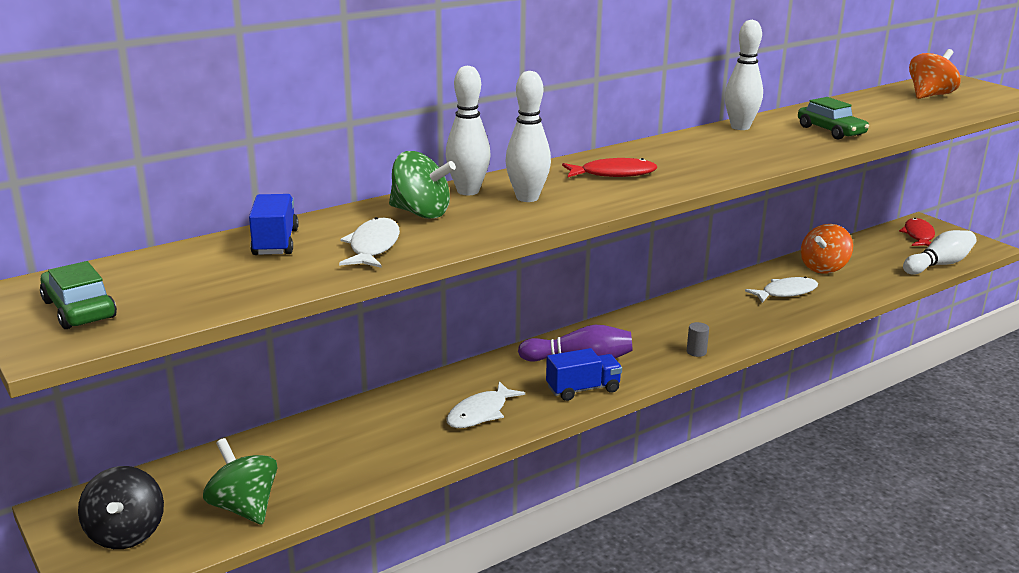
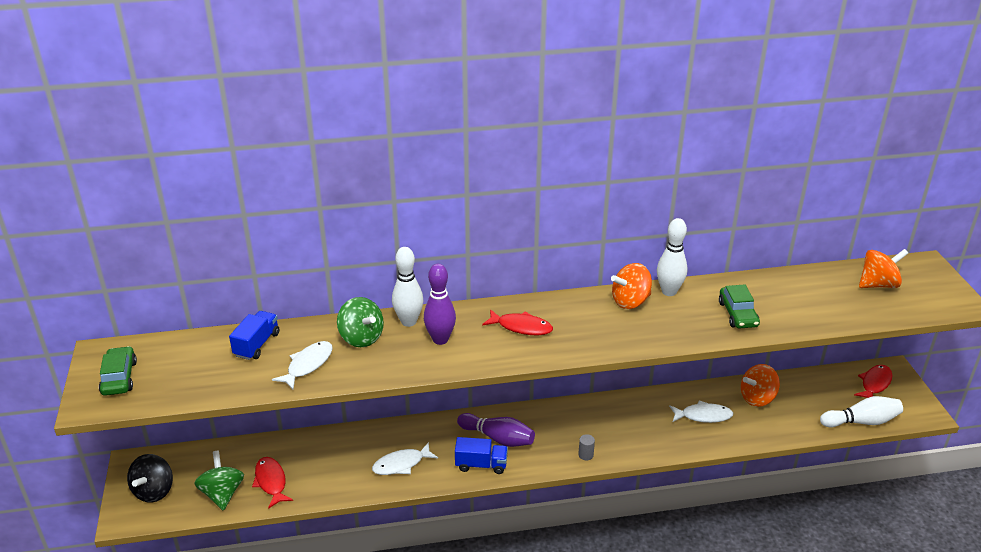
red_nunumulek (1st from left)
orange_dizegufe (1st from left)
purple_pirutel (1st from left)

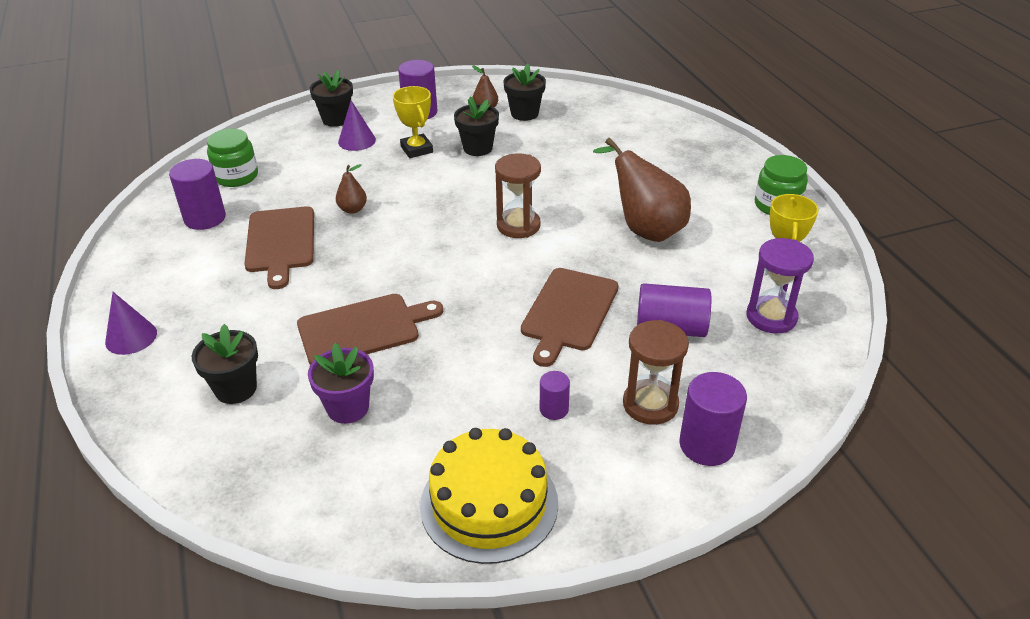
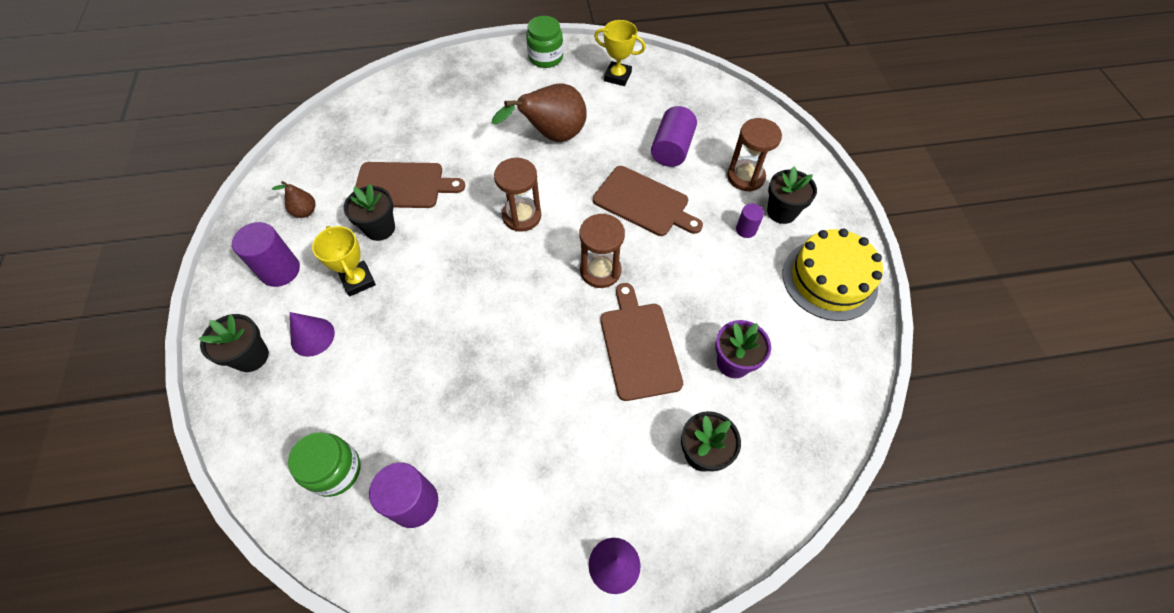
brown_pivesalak (1st from left in the first image)
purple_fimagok (5th from left in the first image)
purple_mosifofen
brown_mosifofen (2nd from left)
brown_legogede (1st from left)
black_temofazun (4th from left)
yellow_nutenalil (1st from left)

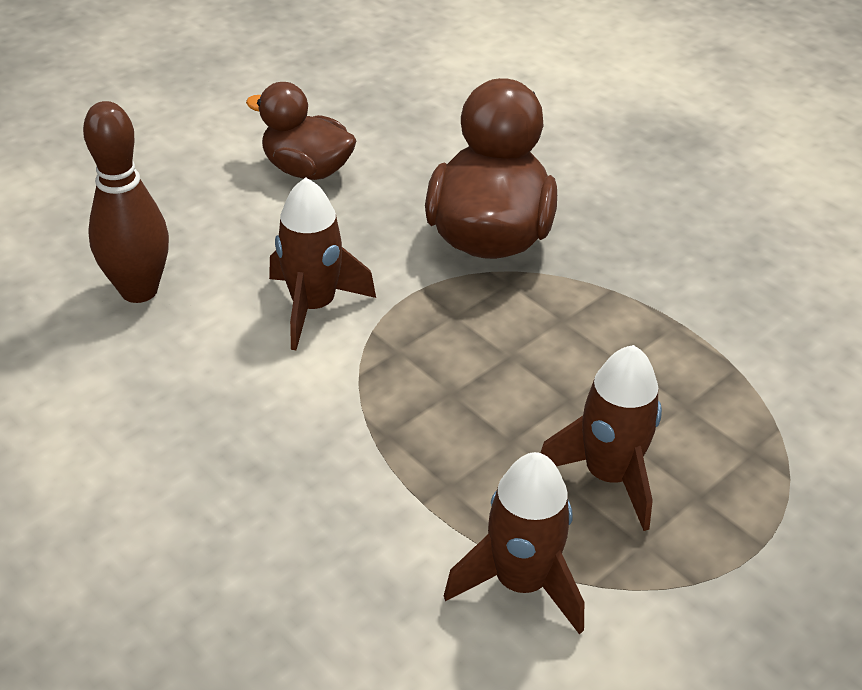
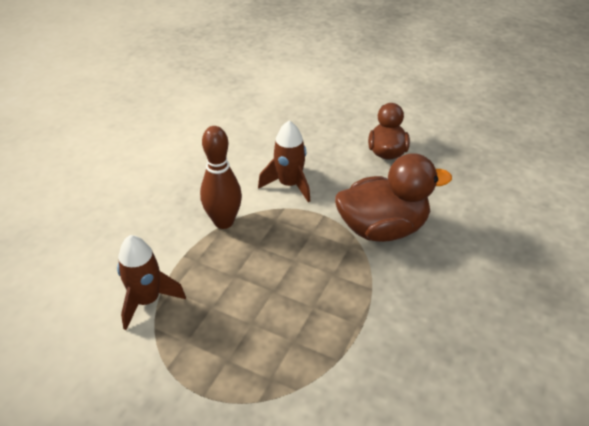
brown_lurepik (3rd from left in the first image)
brown_pirutel

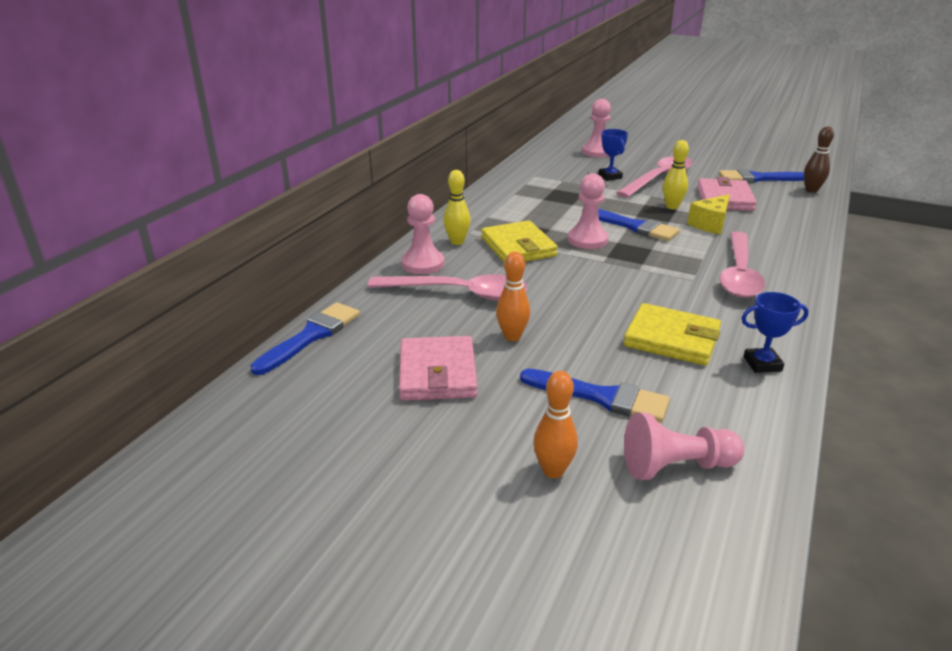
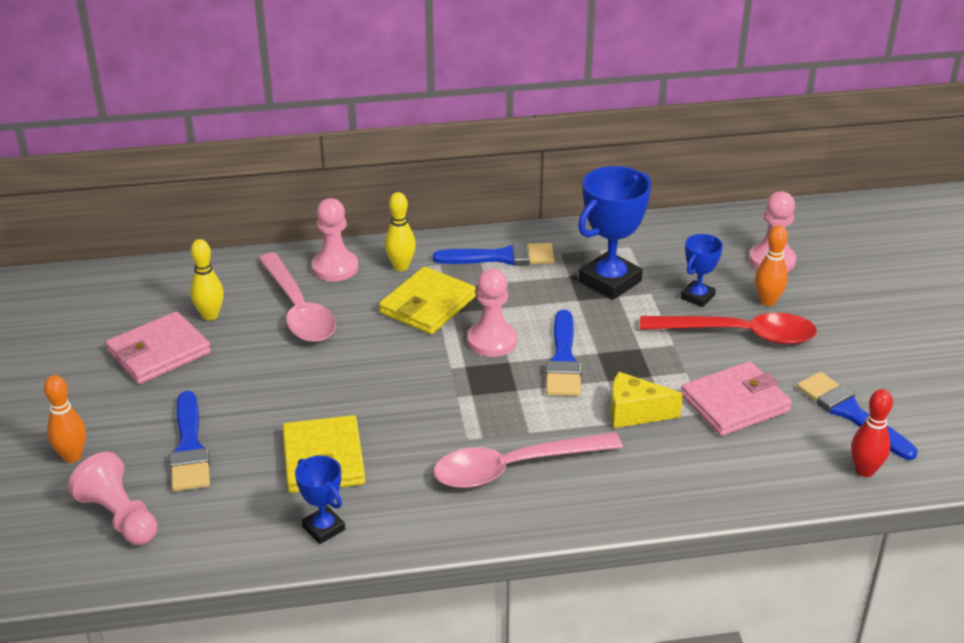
blue_nutenalil (2nd from left)
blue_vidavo (2nd from left)
orange_pirutel (2nd from left)
yellow_pirutel (1st from left)
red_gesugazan
red_pirutel

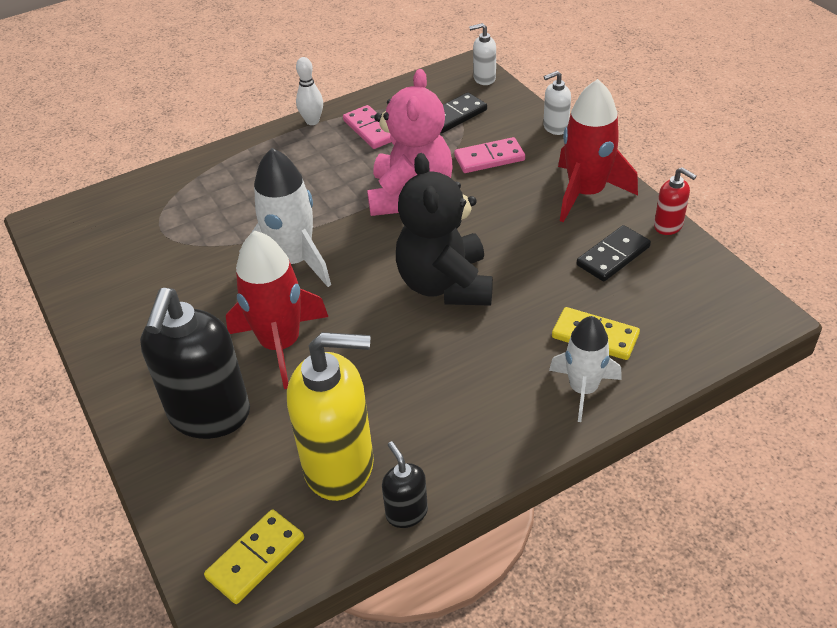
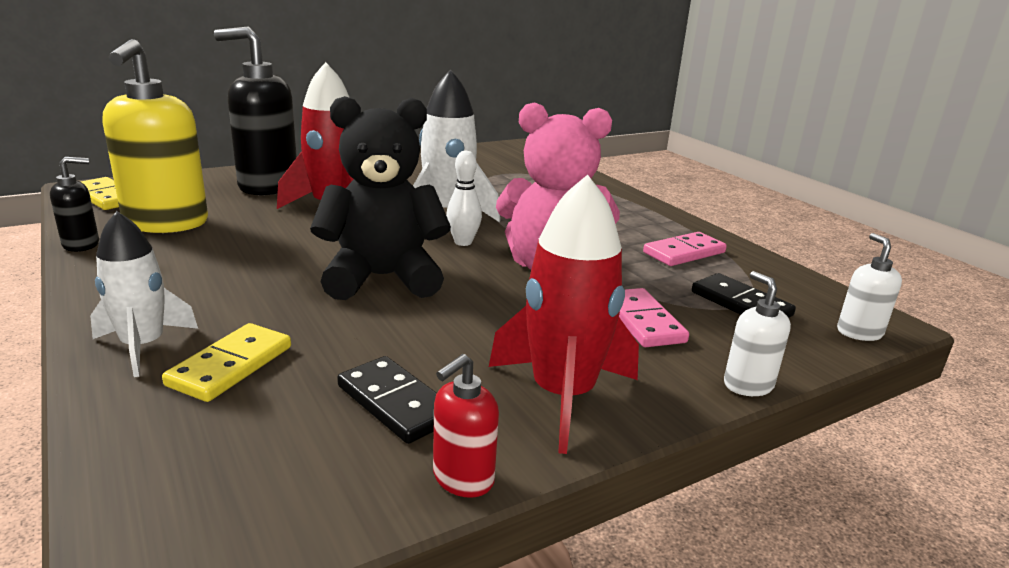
white_pirutel

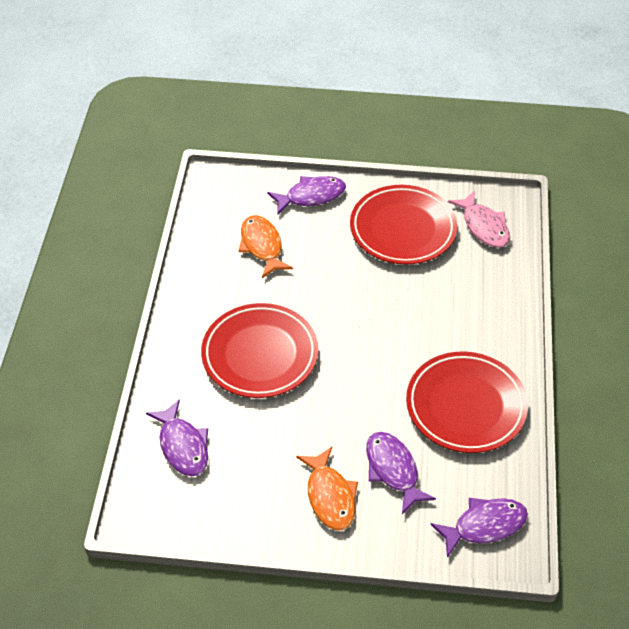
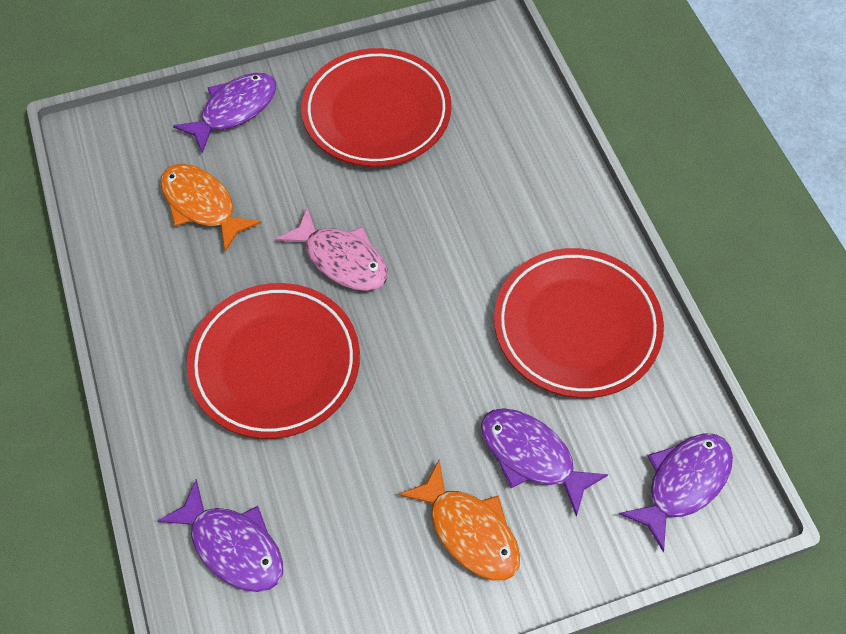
pink_nunumulek

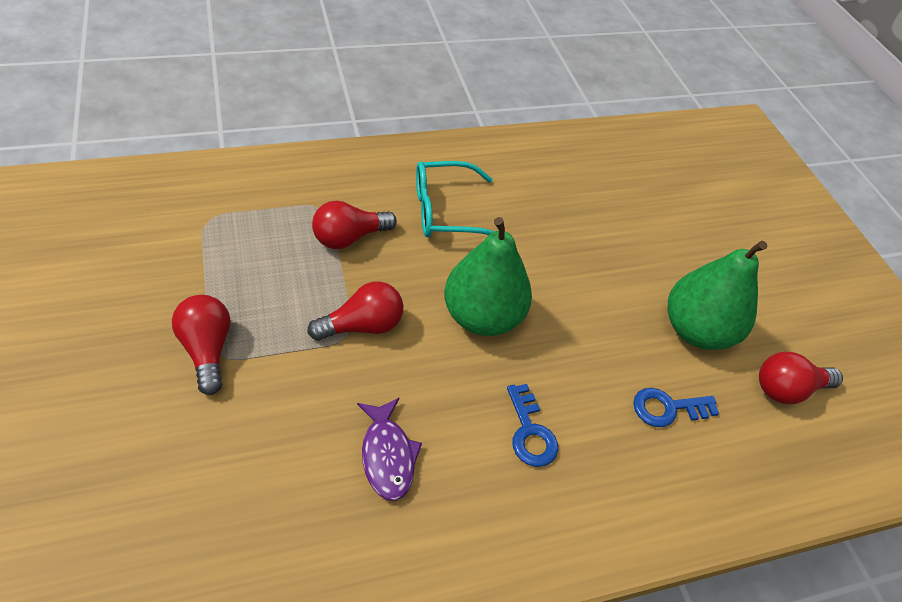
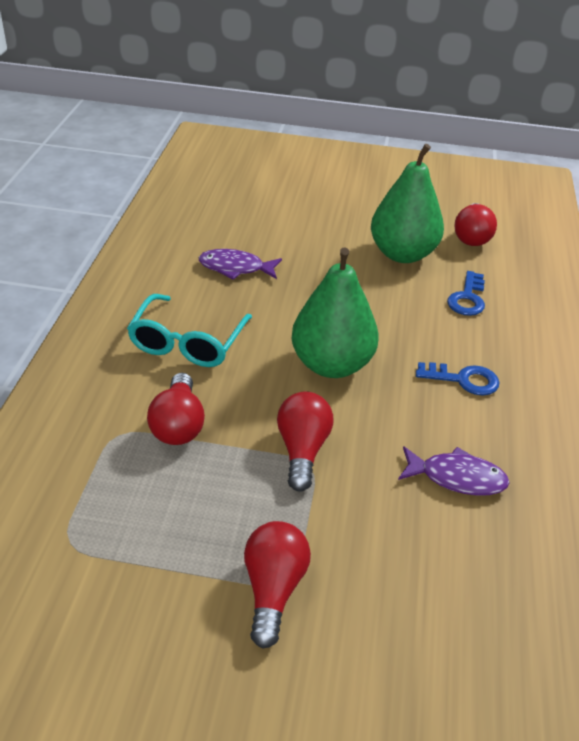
purple_nunumulek (1st from left)
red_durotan (2nd from left)

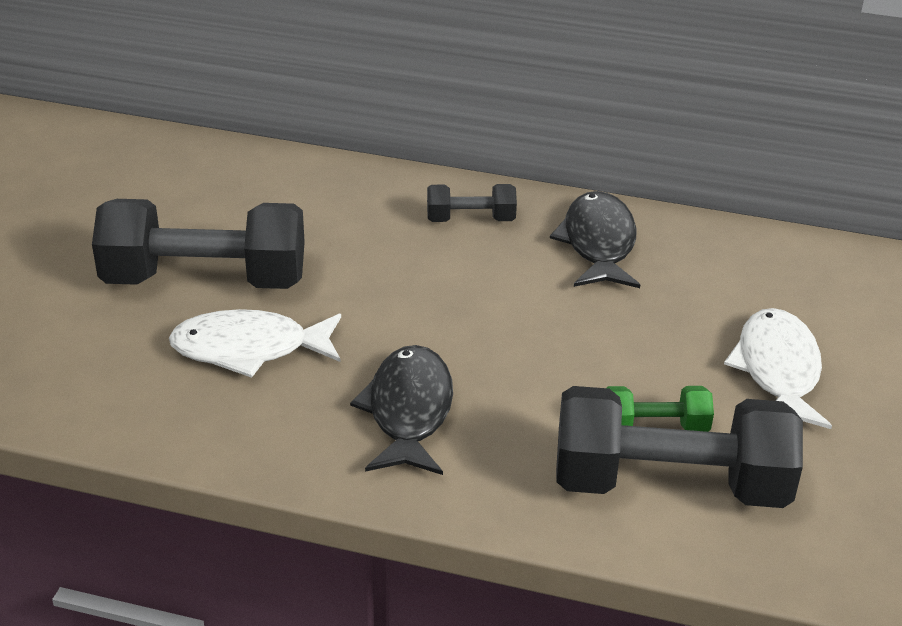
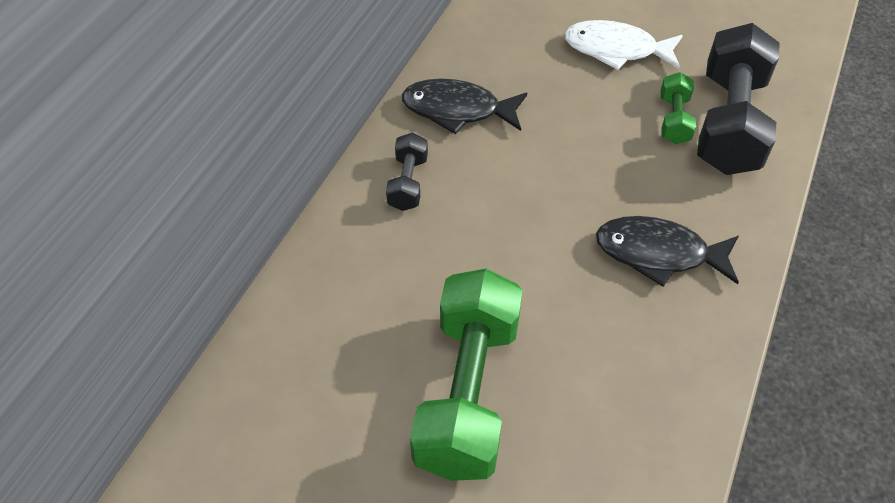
white_nunumulek (1st from left in the first image)
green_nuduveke (1st from left)

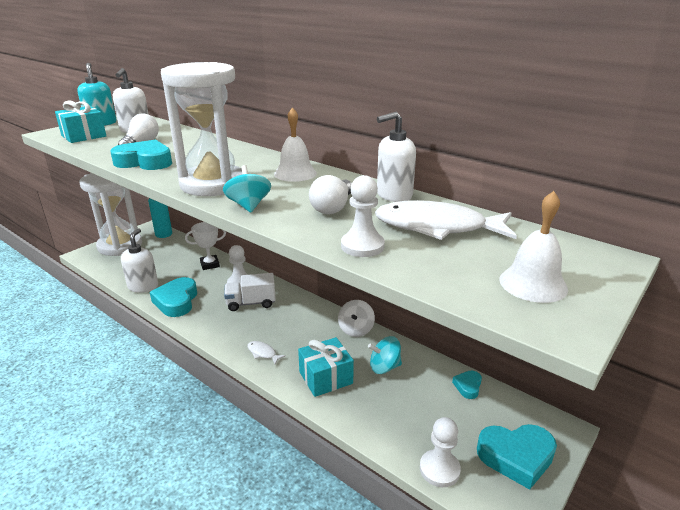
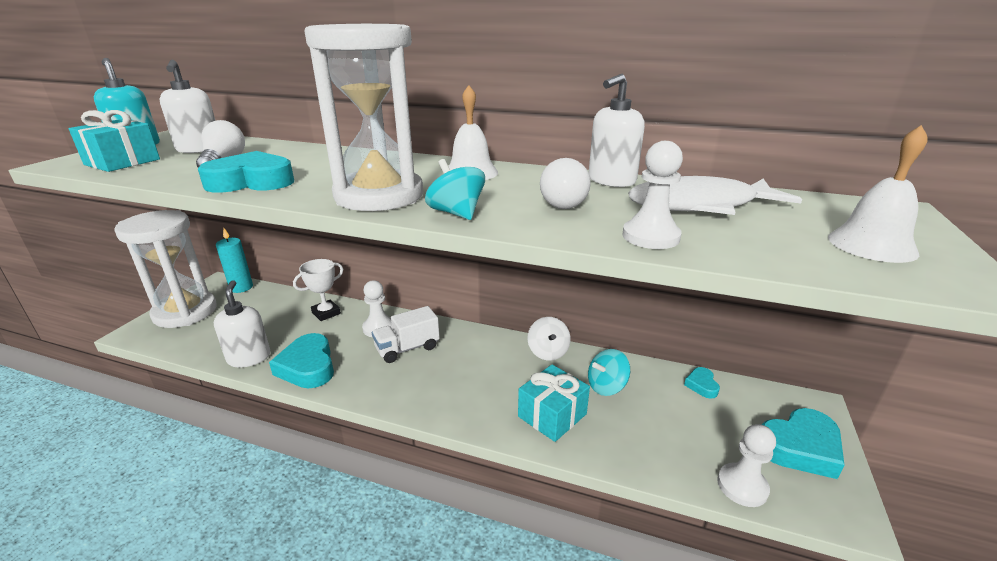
white_nunumulek (1st from left in the first image)

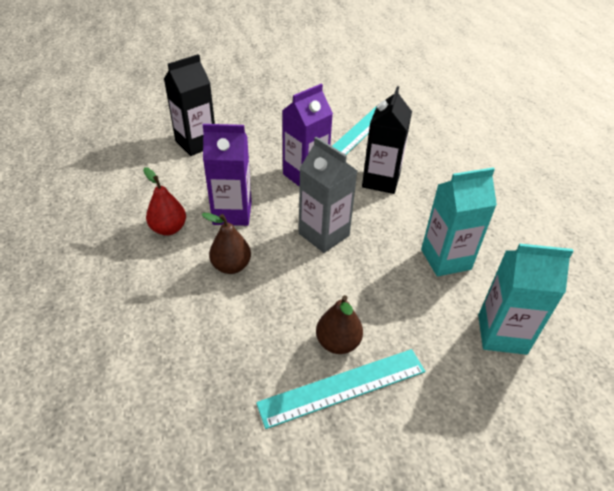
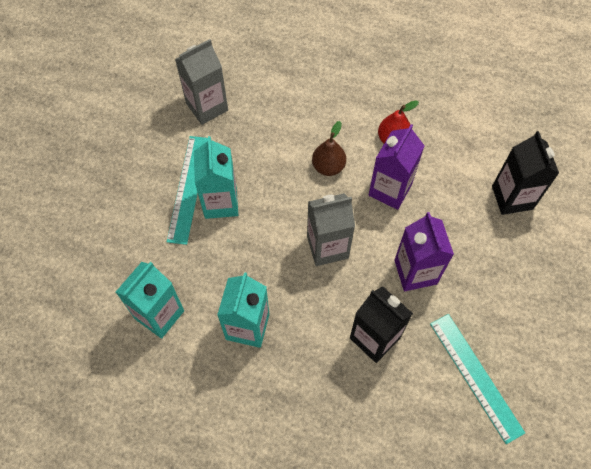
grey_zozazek (1st from left)
turquoise_zozazek (2nd from left)

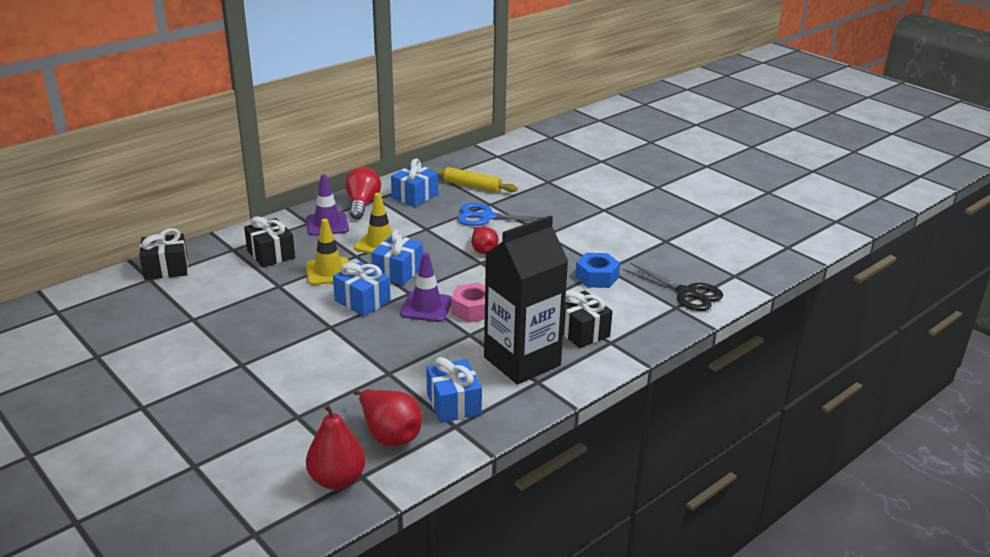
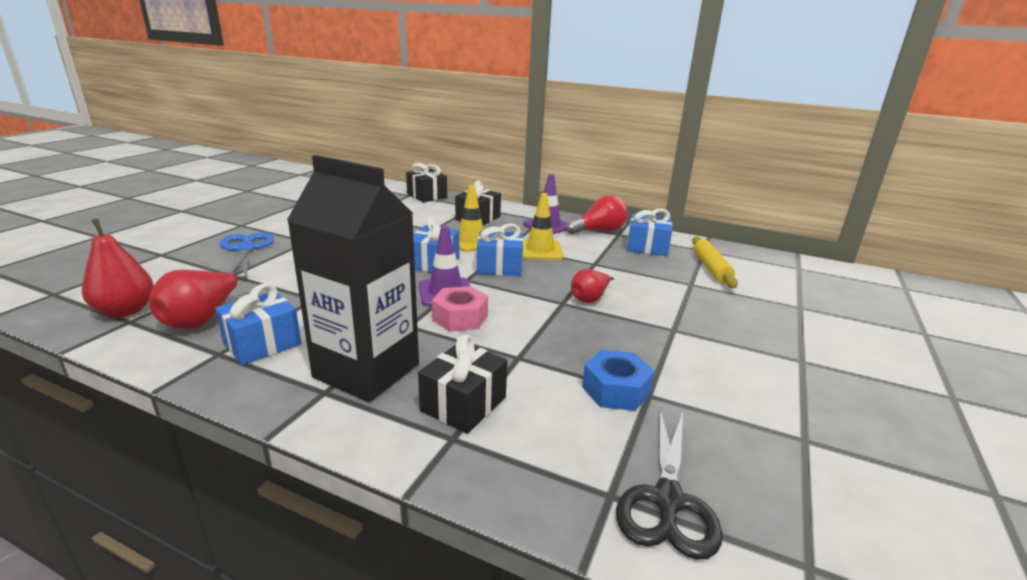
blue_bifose

